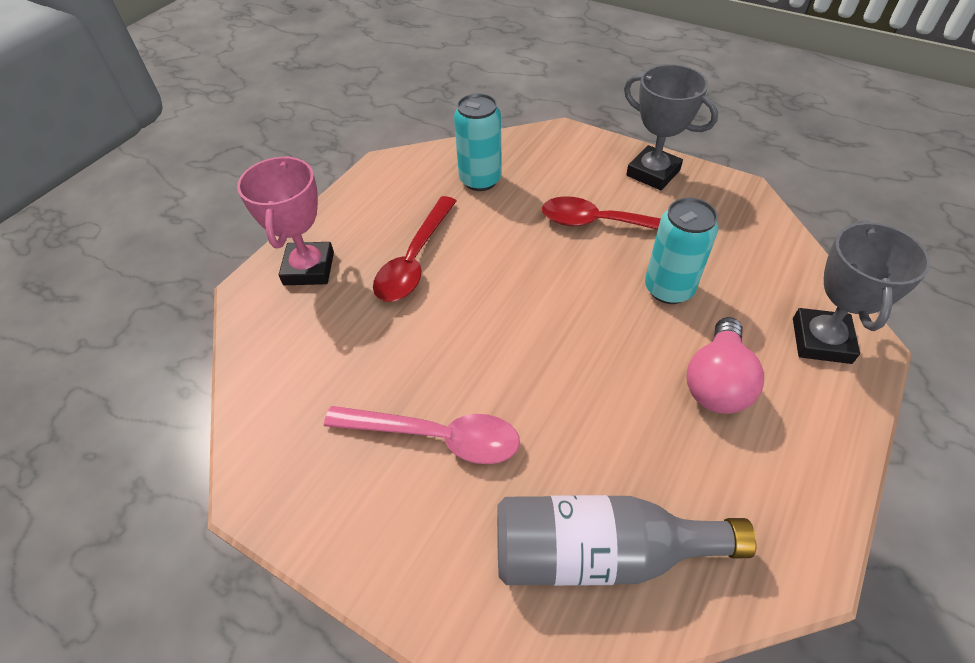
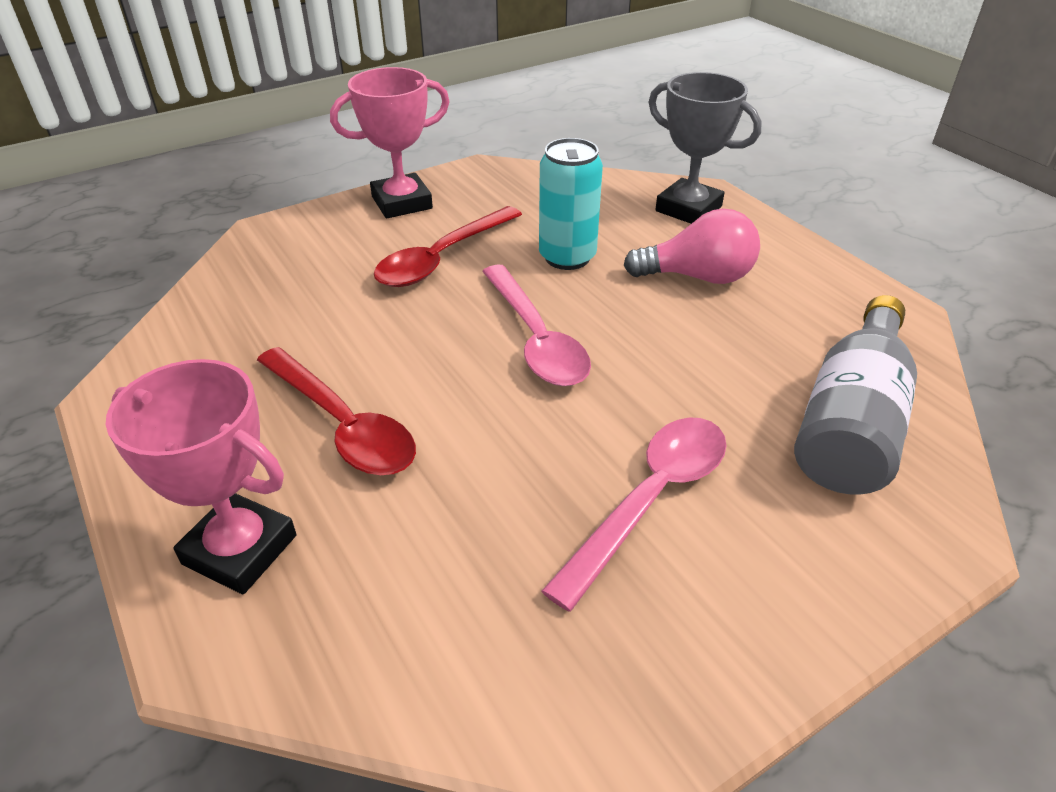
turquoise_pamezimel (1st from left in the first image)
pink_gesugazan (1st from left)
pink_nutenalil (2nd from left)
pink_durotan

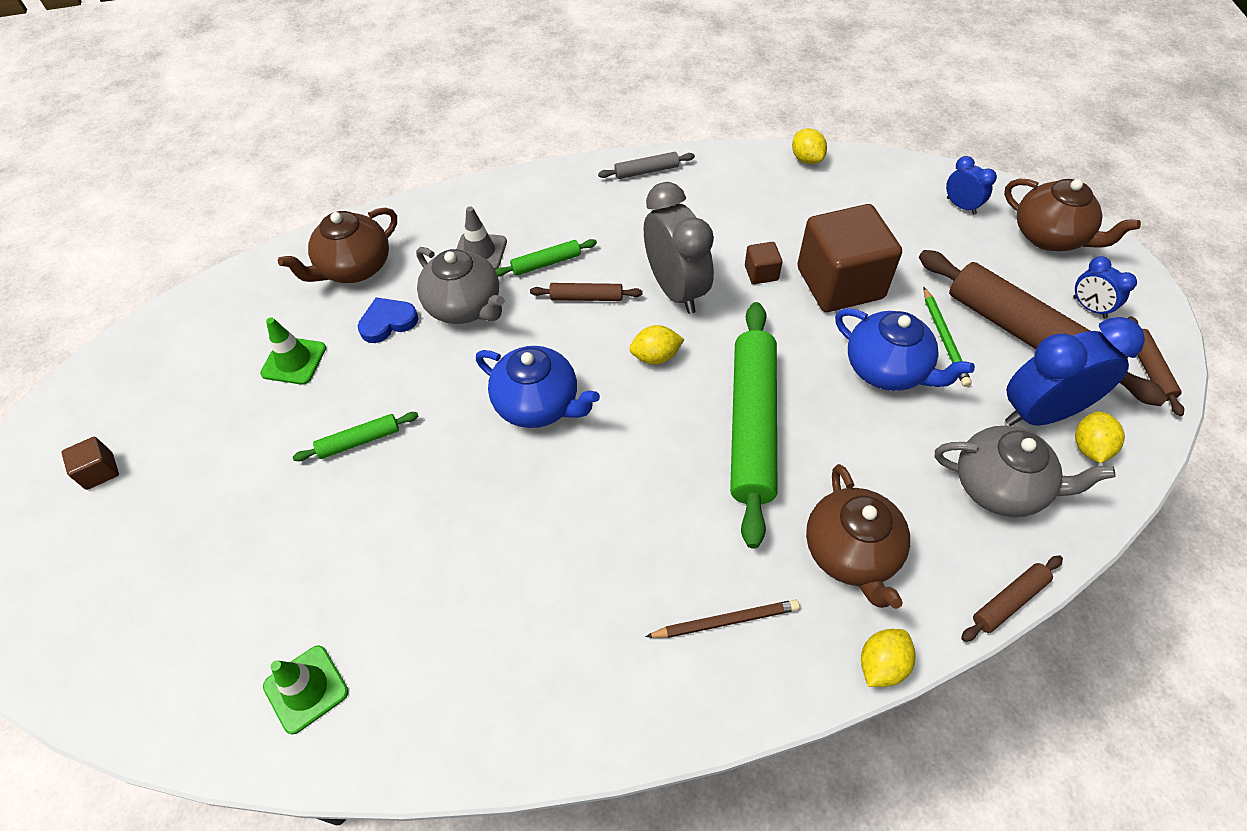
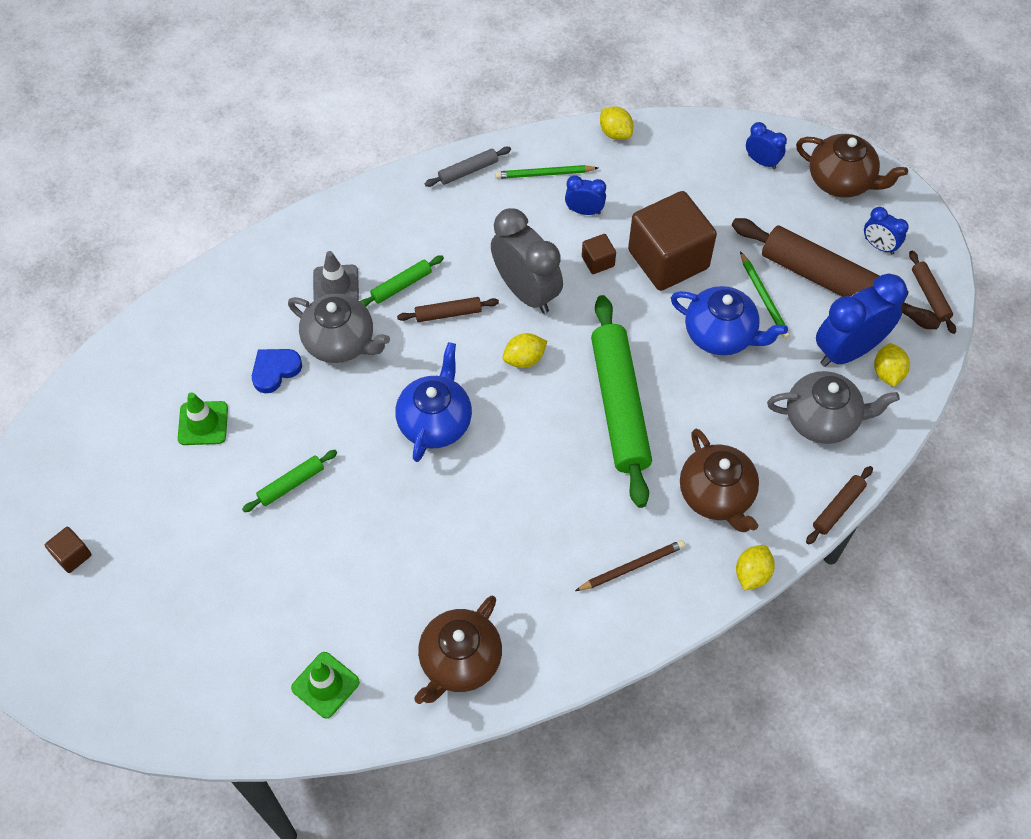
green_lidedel (1st from left)
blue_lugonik (1st from left)
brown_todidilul (1st from left)
blue_todidilul (1st from left)

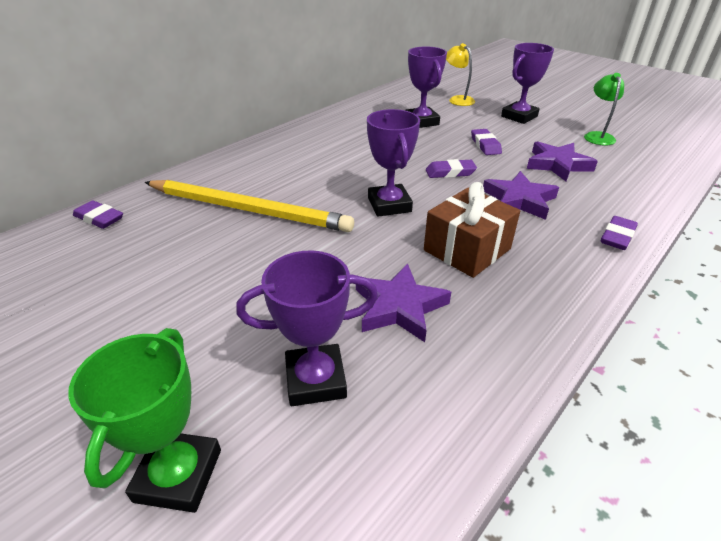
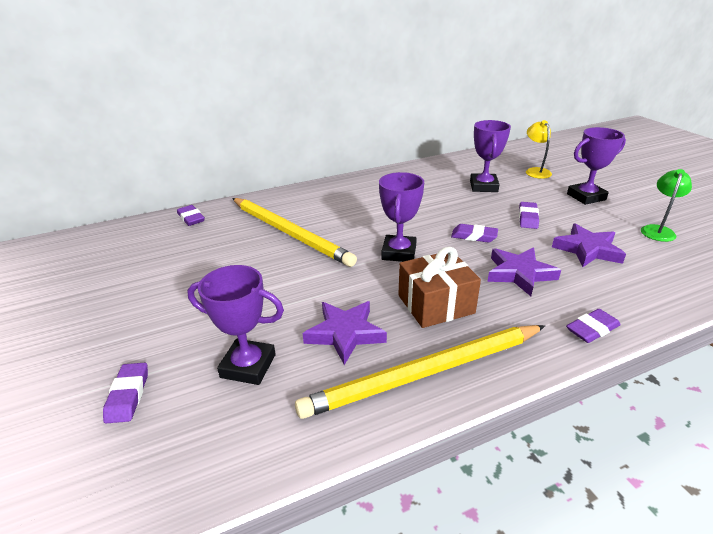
yellow_lidedel (2nd from left)
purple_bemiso (1st from left)

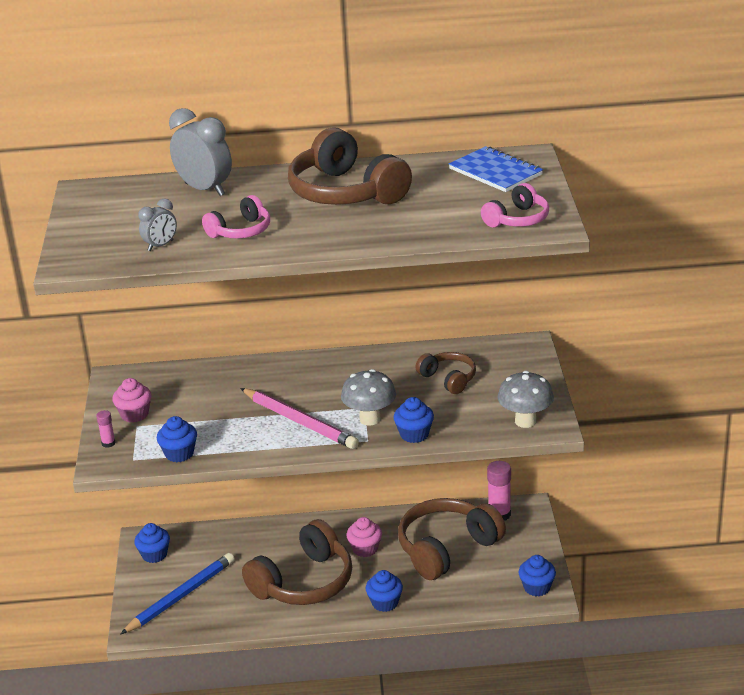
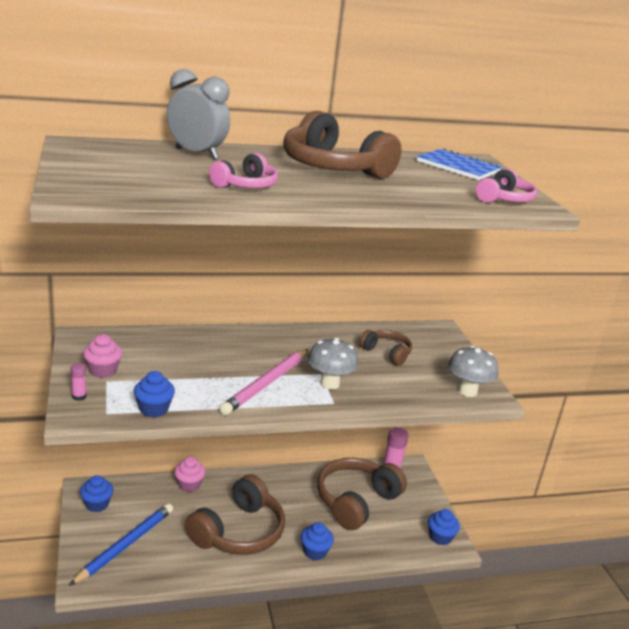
grey_lugonik (1st from left in the first image)
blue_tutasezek (4th from left in the first image)
pink_tutasezek (2nd from left)
pink_lidedel

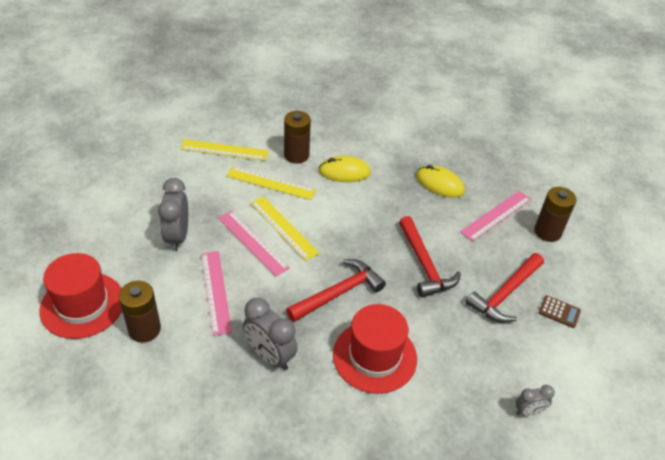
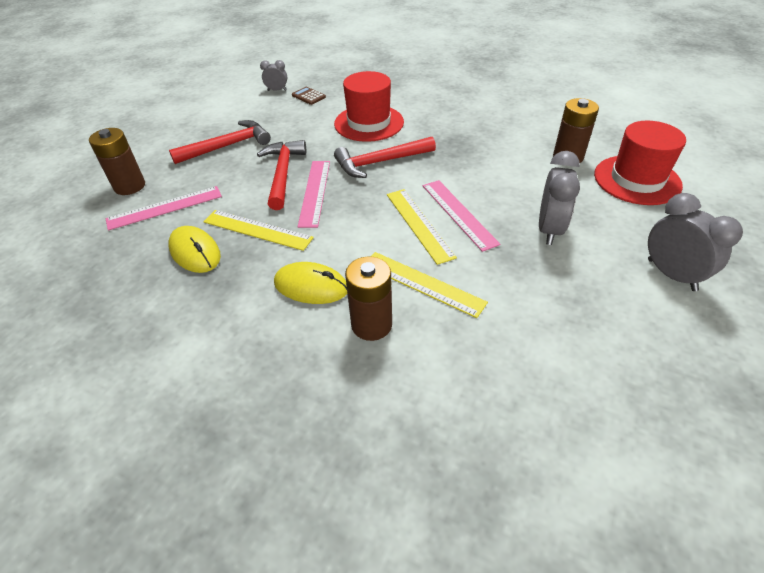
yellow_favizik (1st from left)
pink_favizik (2nd from left)
grey_lugonik (3rd from left)
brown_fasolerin

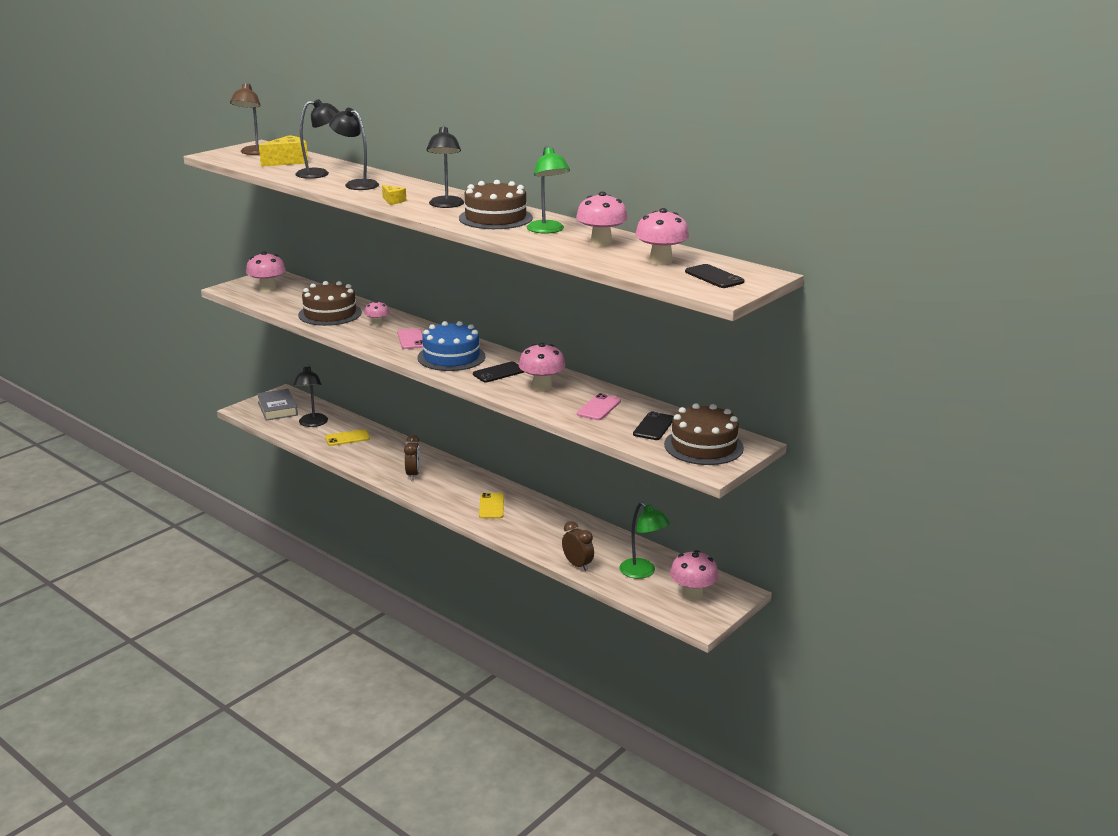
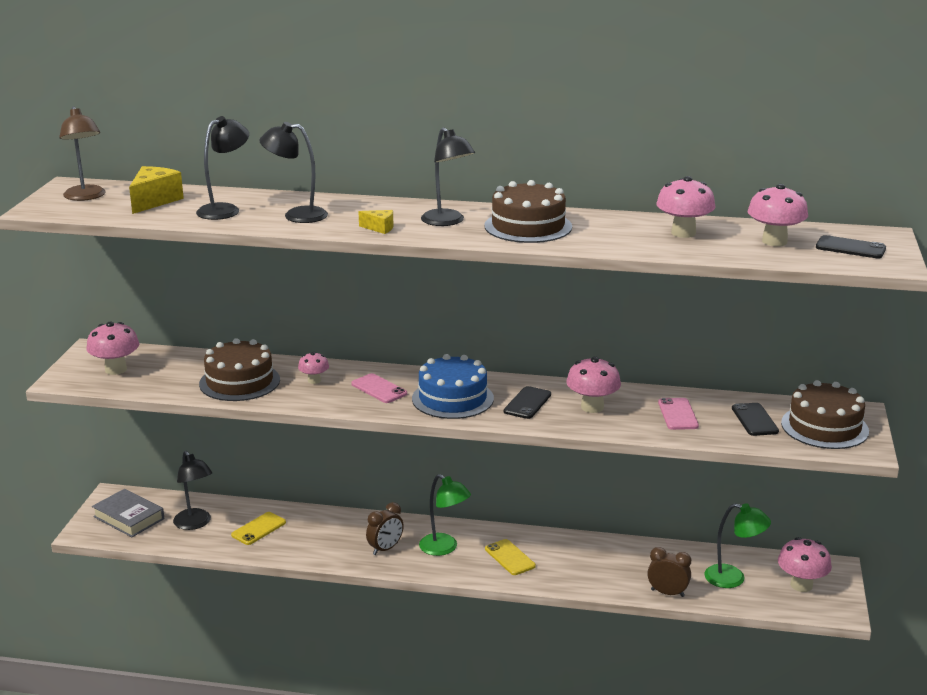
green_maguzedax (1st from left)
brown_lugonik (1st from left)

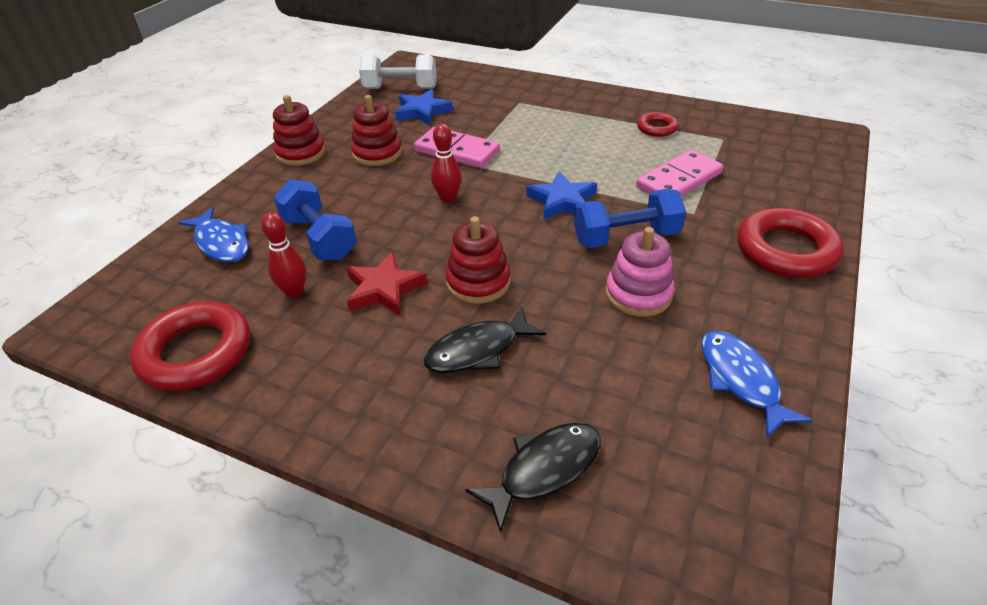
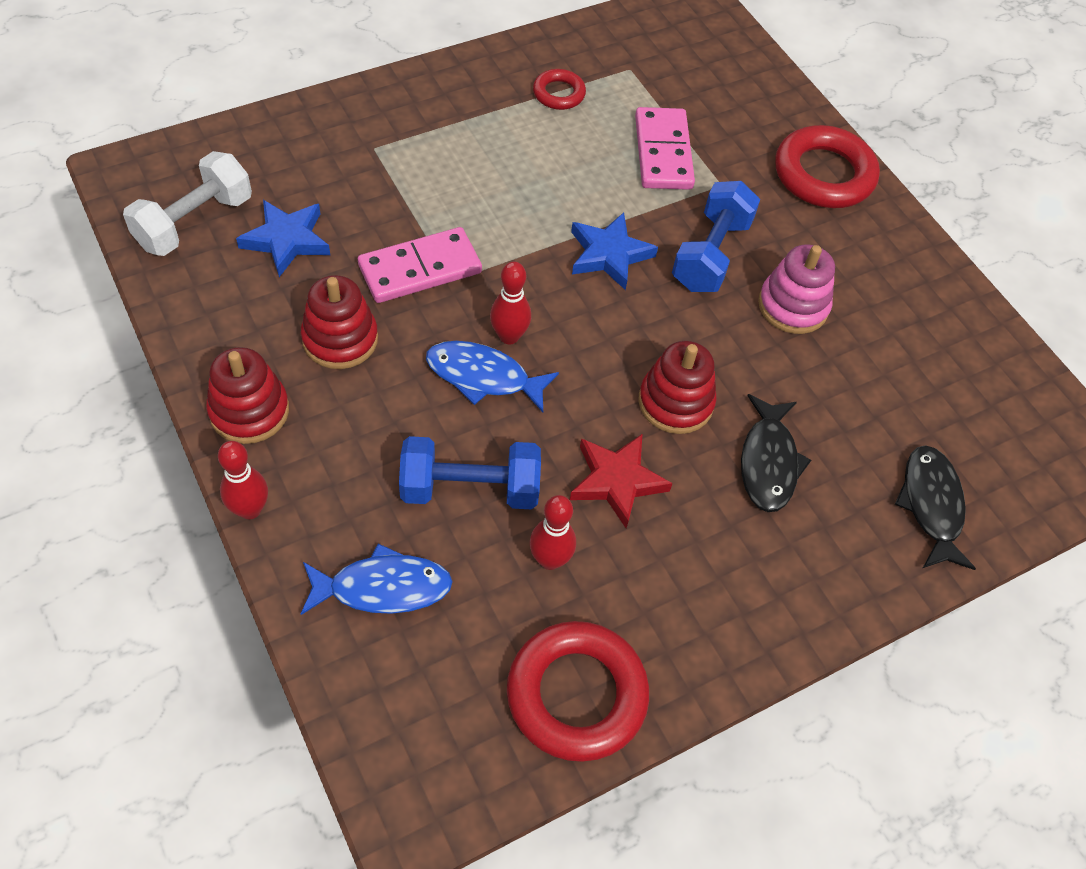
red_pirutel (1st from left)
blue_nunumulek (2nd from left)

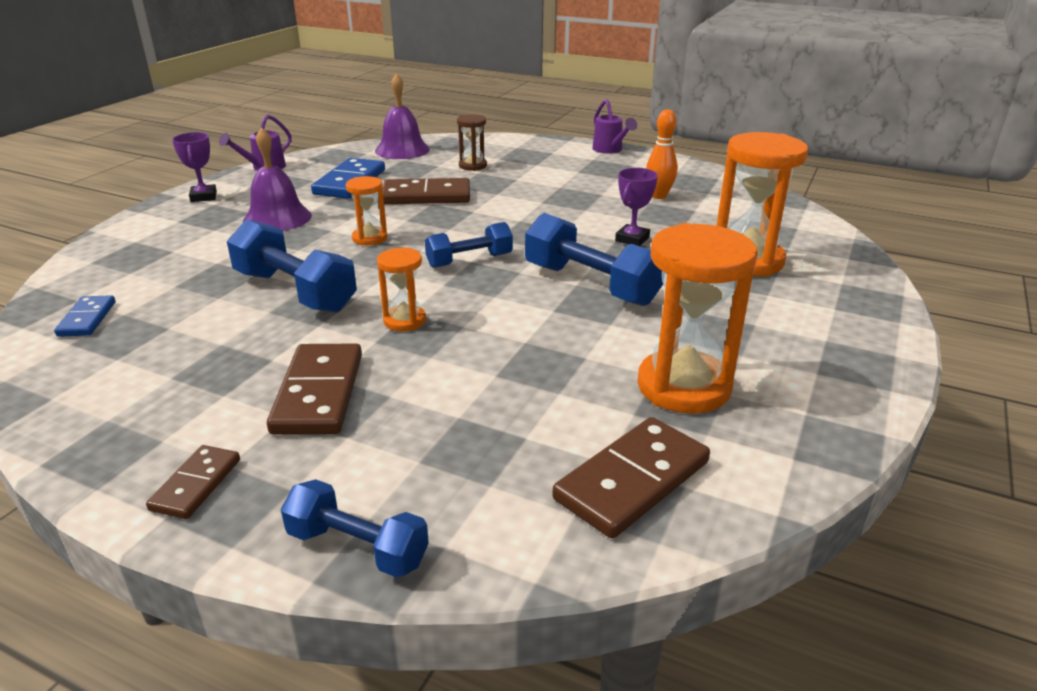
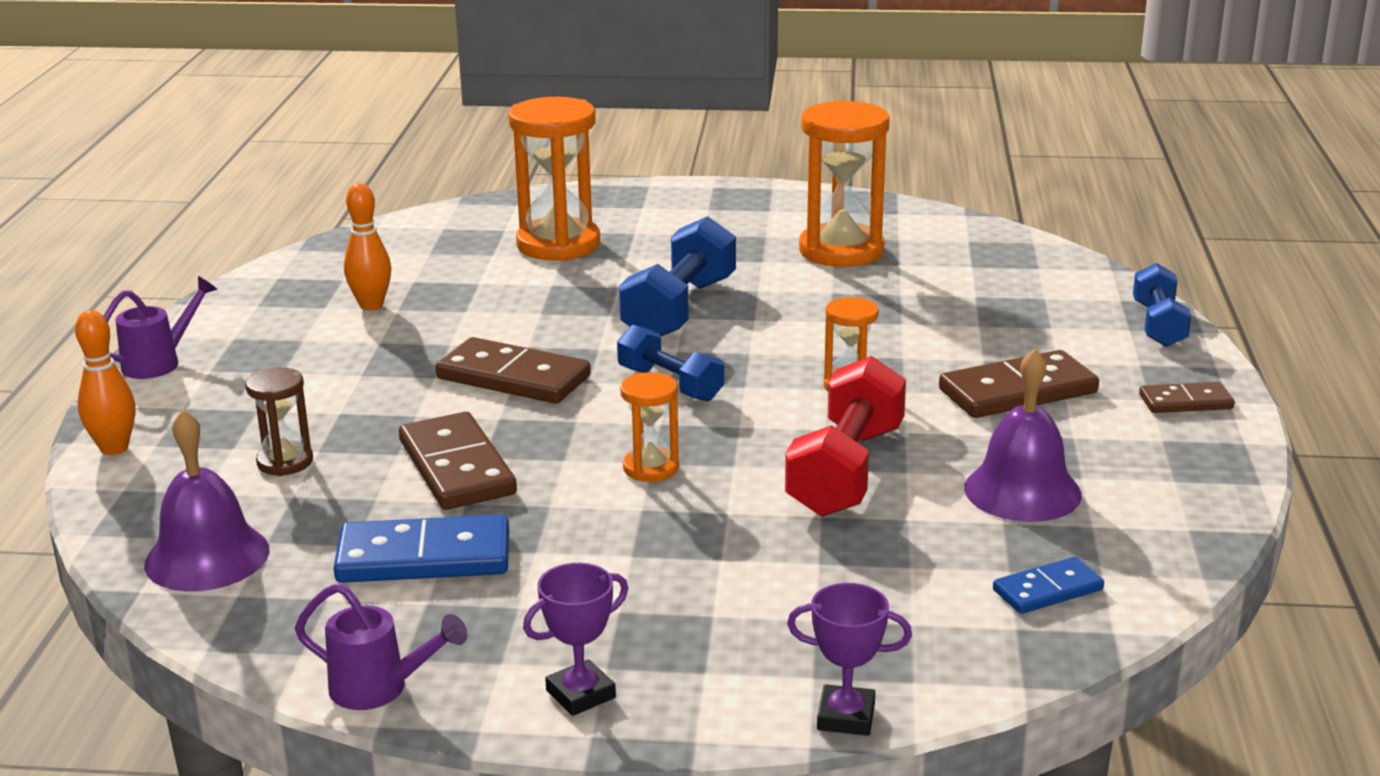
orange_pirutel (1st from left)
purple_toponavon (2nd from left)
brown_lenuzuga (2nd from left)
purple_nutenalil (2nd from left)
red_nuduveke

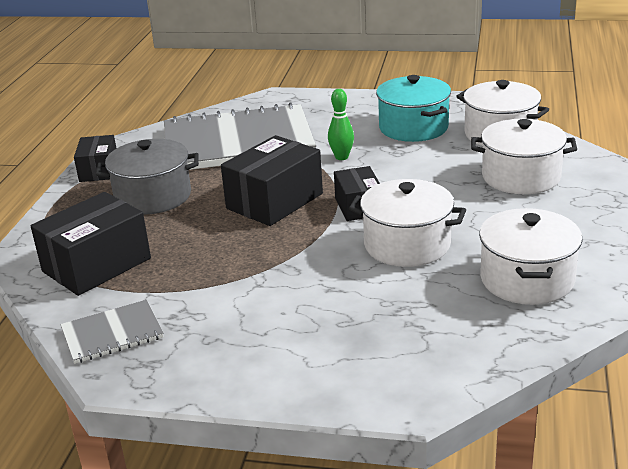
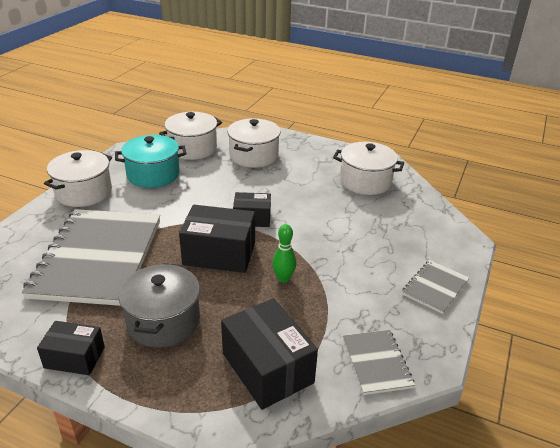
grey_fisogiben (3rd from left)
green_pirutel
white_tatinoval (1st from left)
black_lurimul (2nd from left)

